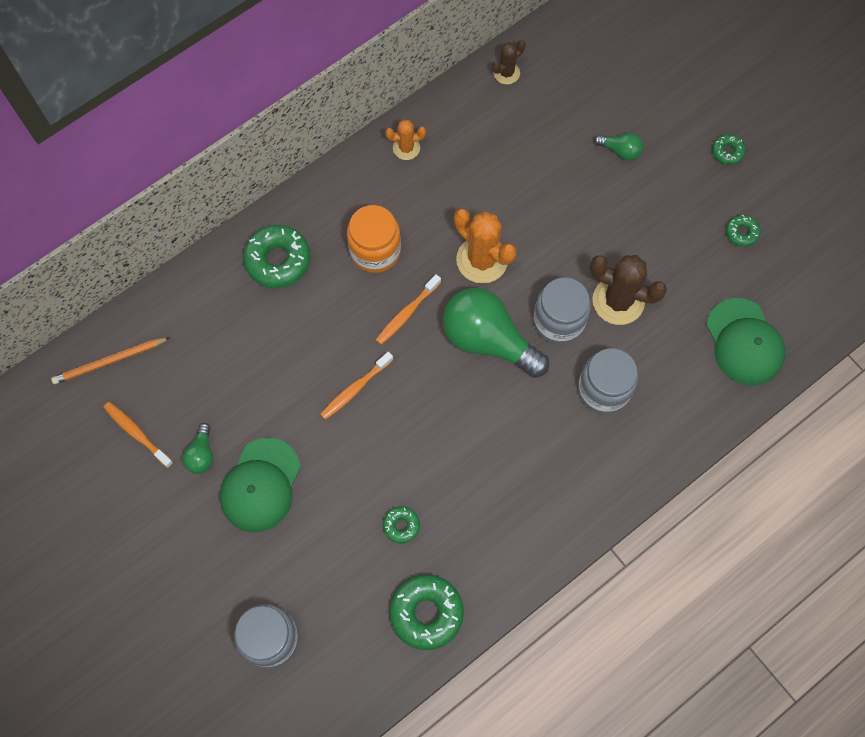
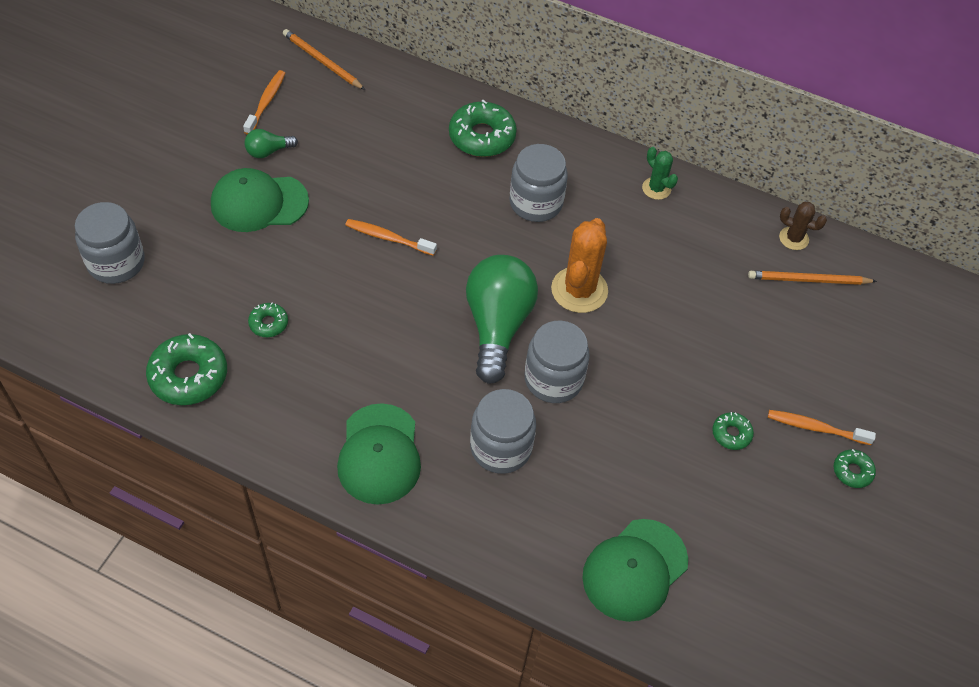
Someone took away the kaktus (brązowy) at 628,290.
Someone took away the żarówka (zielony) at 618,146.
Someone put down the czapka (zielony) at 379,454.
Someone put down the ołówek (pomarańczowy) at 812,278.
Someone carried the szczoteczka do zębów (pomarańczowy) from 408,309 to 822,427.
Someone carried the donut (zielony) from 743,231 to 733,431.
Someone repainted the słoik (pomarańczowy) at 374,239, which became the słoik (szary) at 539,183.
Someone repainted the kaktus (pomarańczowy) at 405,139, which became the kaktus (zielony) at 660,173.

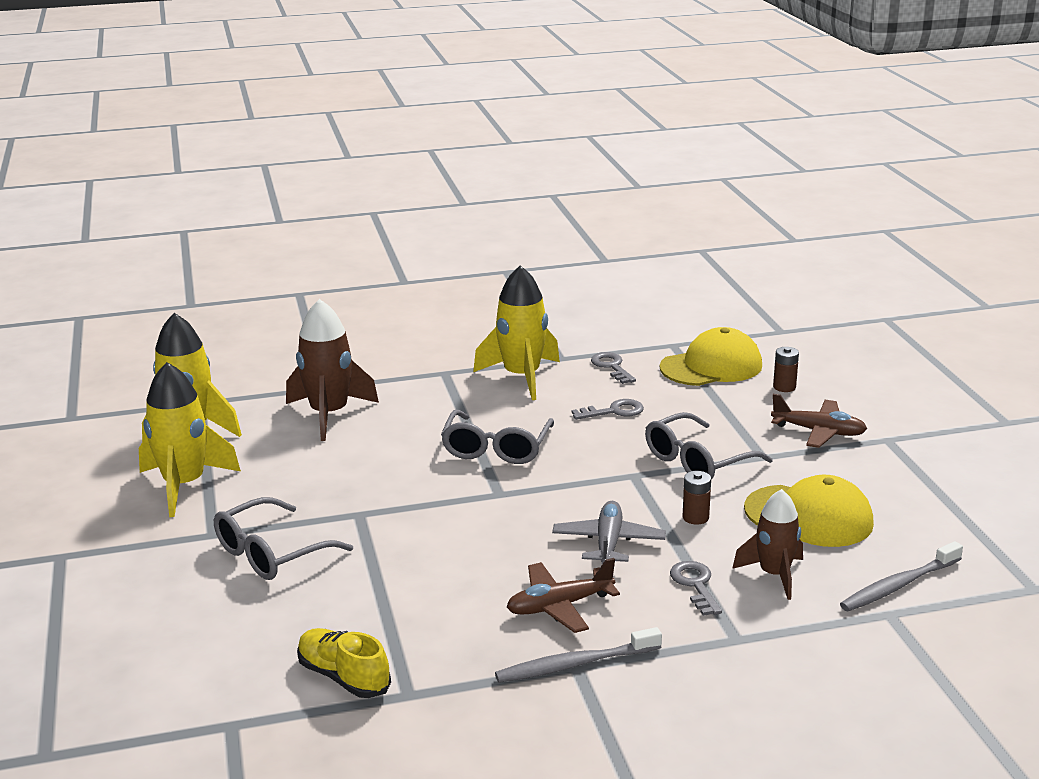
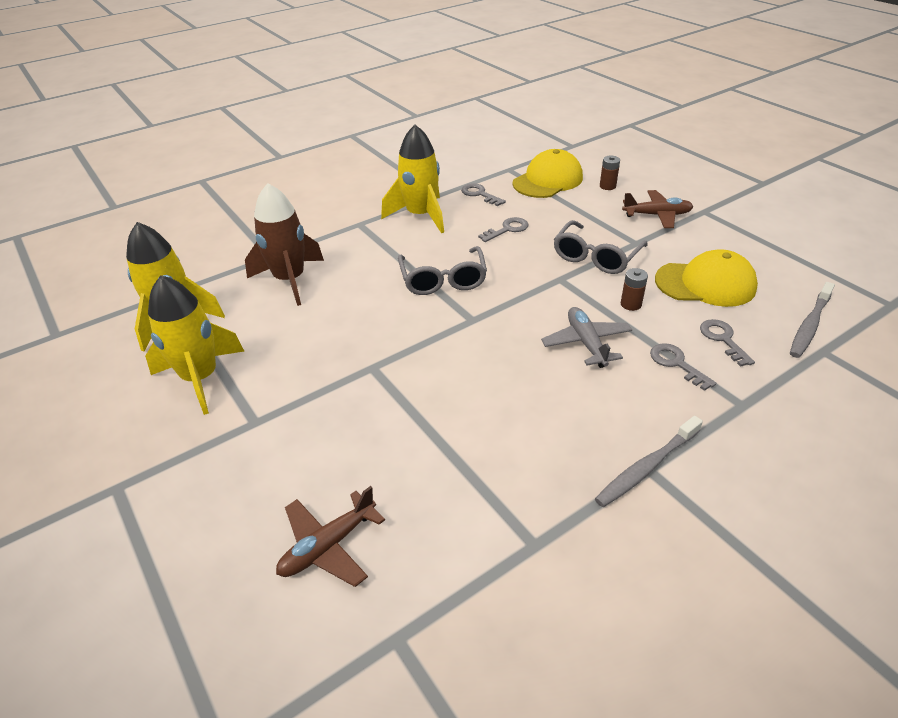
Someone took away the okulary (szary) at 283,538.
Someone took away the but (żółty) at 344,663.
Someone carried the samolot (brązowy) from 563,595 to 330,536.
Someone swapped the rakieta (brązowy) at 767,544 for the klucz (szary) at 727,343.

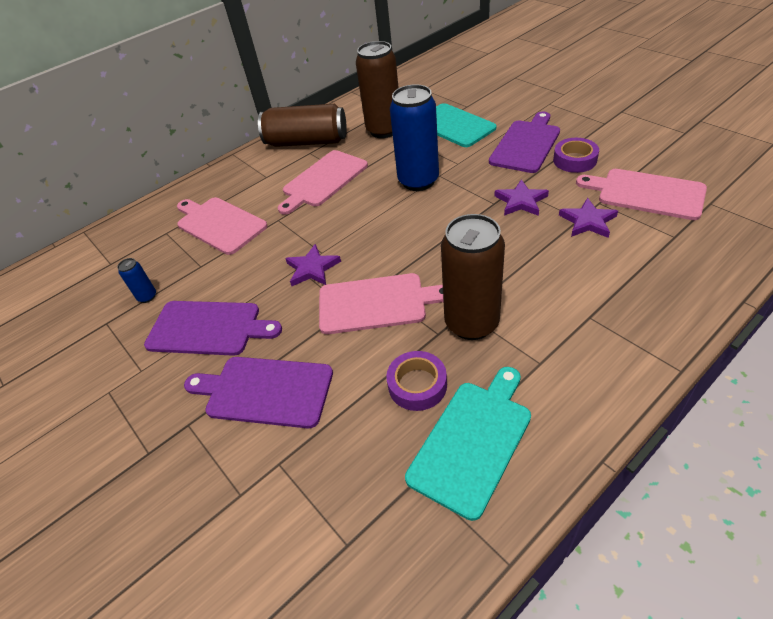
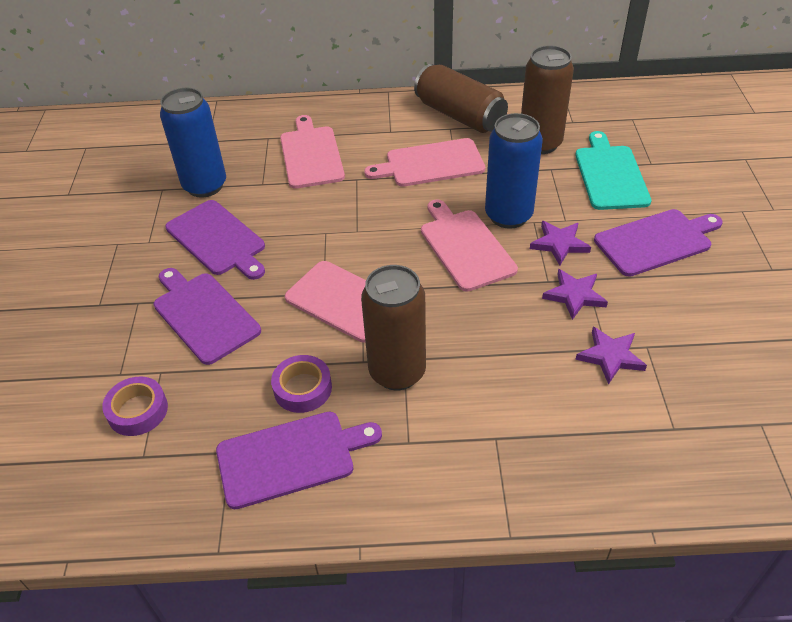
Someone carried the gwiazda (fioletowy) from 313,265 to 560,243.
Someone carried the taśma klejąca (fioletowy) from 576,155 to 135,406.
Someone carried the deska do krojenia (różowy) from 641,194 to 469,245.
Someone repainted the deska do krojenia (turkusowy) at 468,444, which became the deska do krojenia (fioletowy) at 299,460.
Someone scaled the puszka (niebieski) at 136,280 by 2.32.

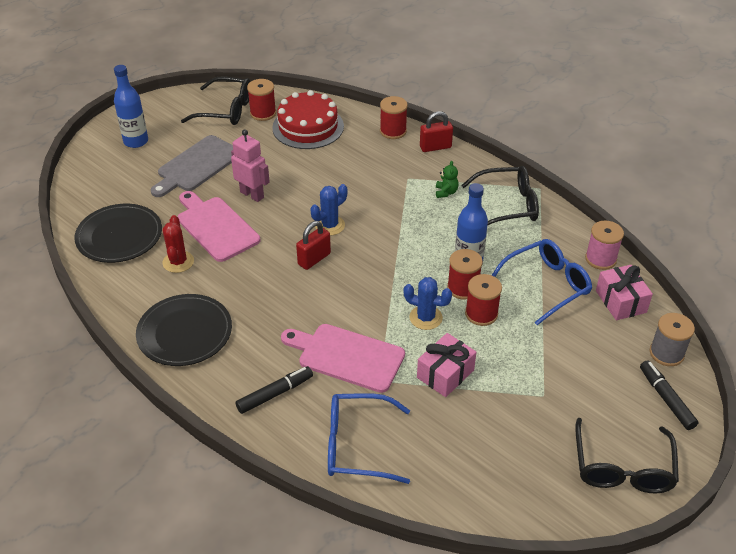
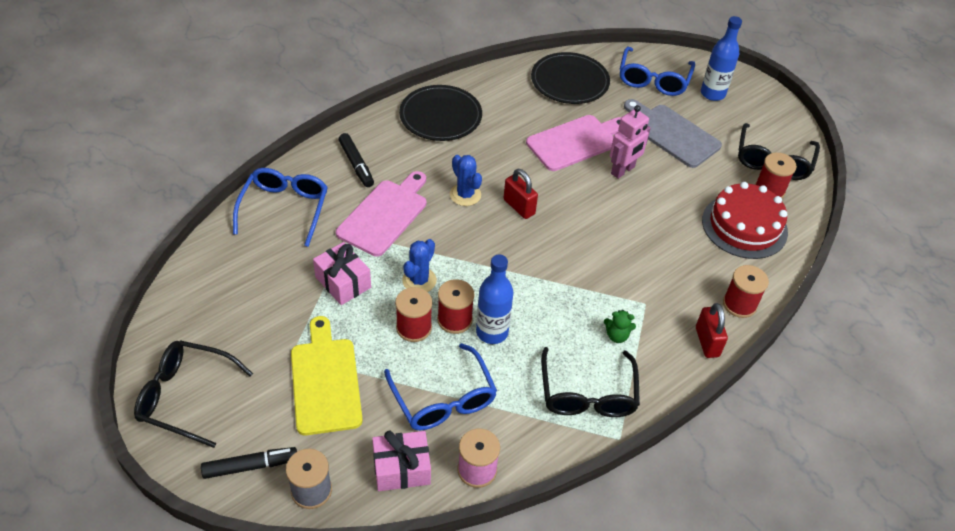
Someone took away the kaktus (czerwony) at 178,244.
Someone put down the deska do krojenia (żółty) at 327,375.
Someone put down the okulary (niebieski) at 657,71.
Someone carried the kaktus (niebieski) from 328,209 to 466,180.

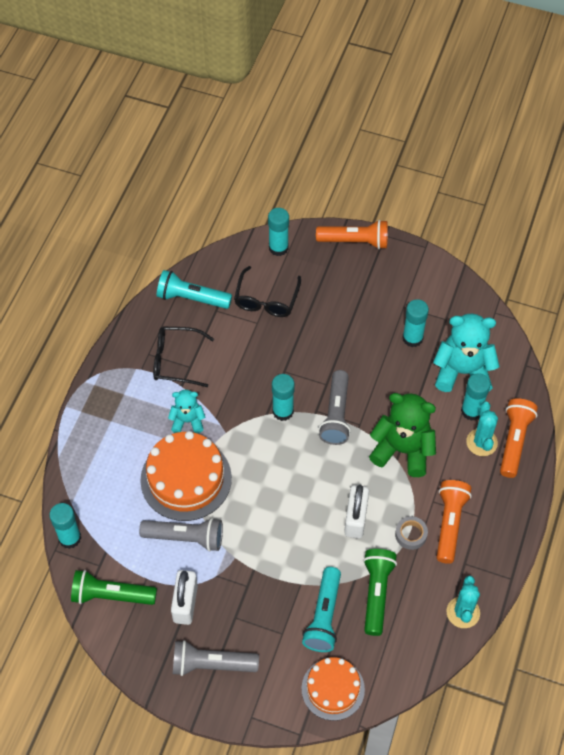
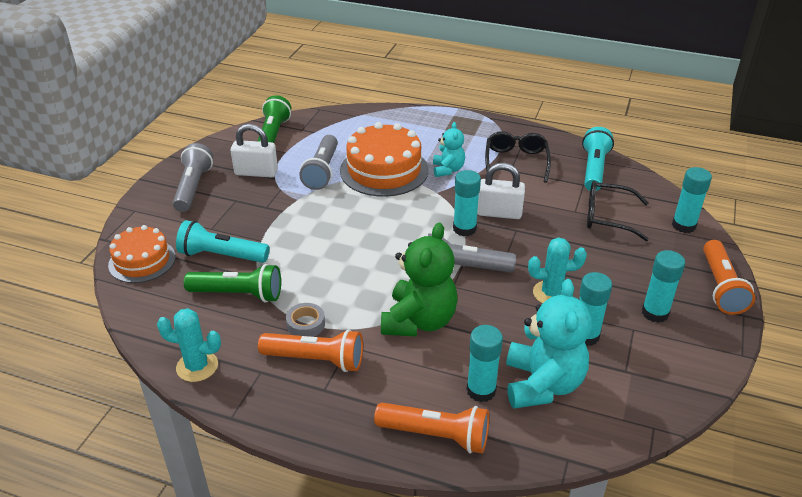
Someone carried the klej w sztyfcie (turkusowy) from 65,526 to 663,286.
Someone carried the kłódka (biały) from 356,511 to 501,191.
Someone carried the kaktus (turkusowy) from 482,428 to 557,270.

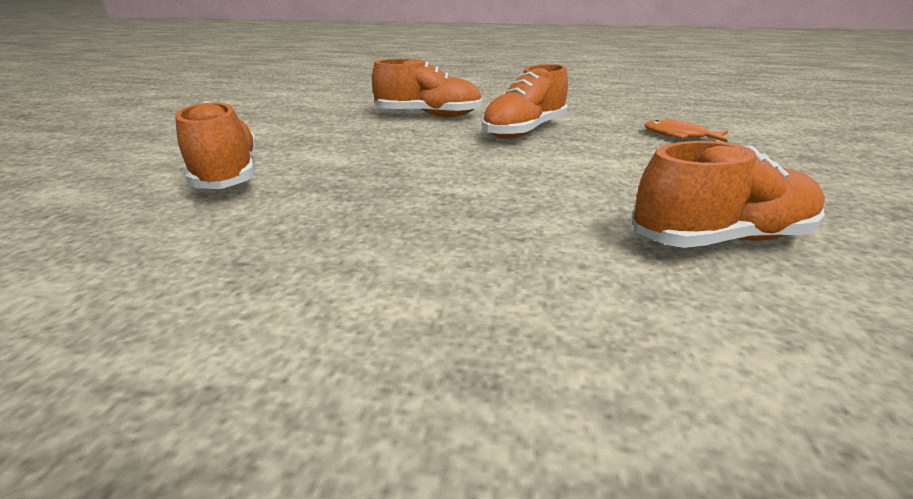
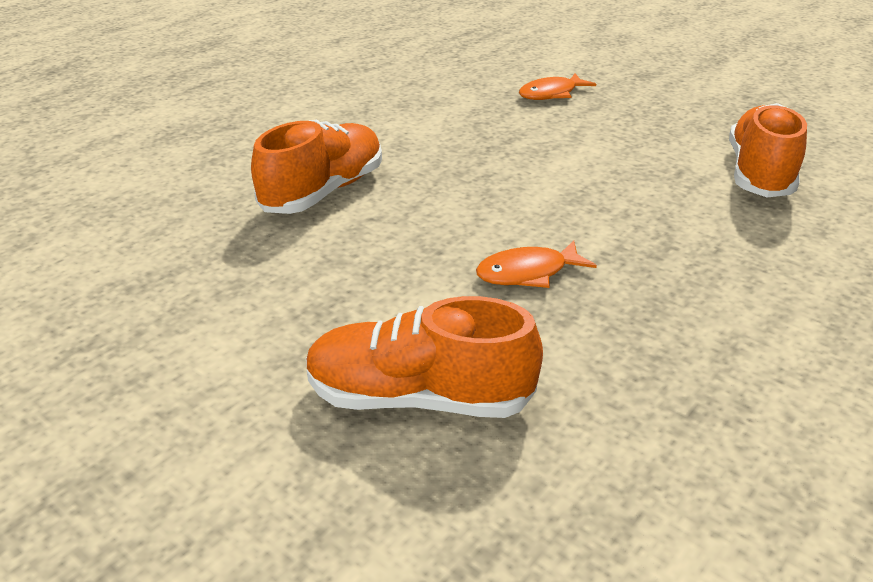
Someone took away the but (pomarańczowy) at 525,101.
Someone put down the ryba (pomarańczowy) at 536,264.

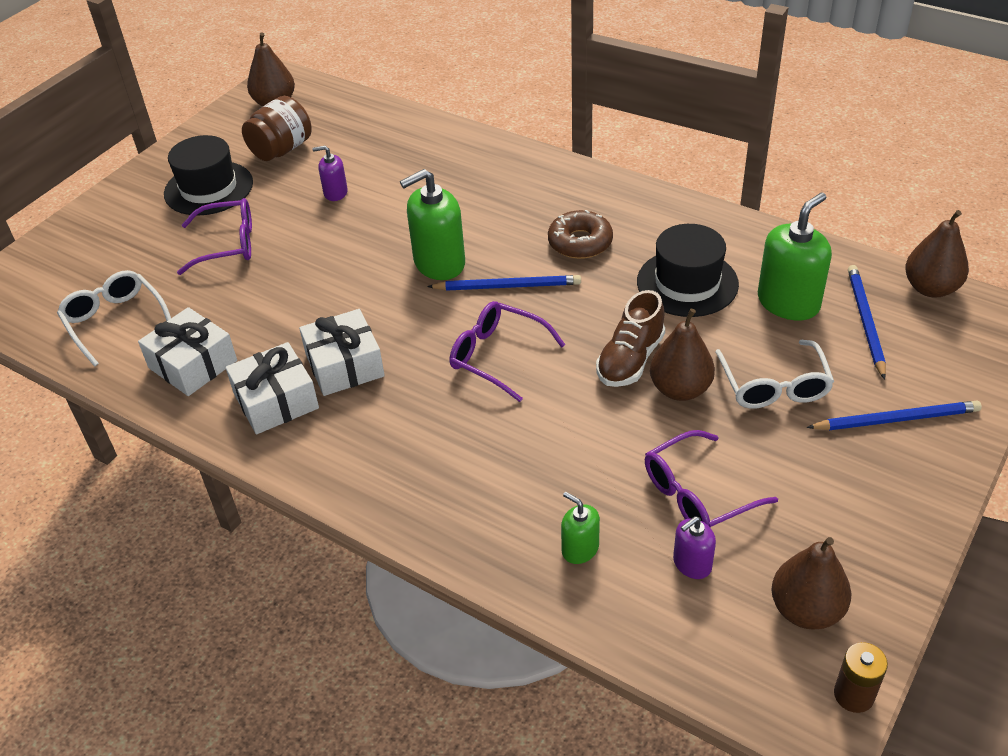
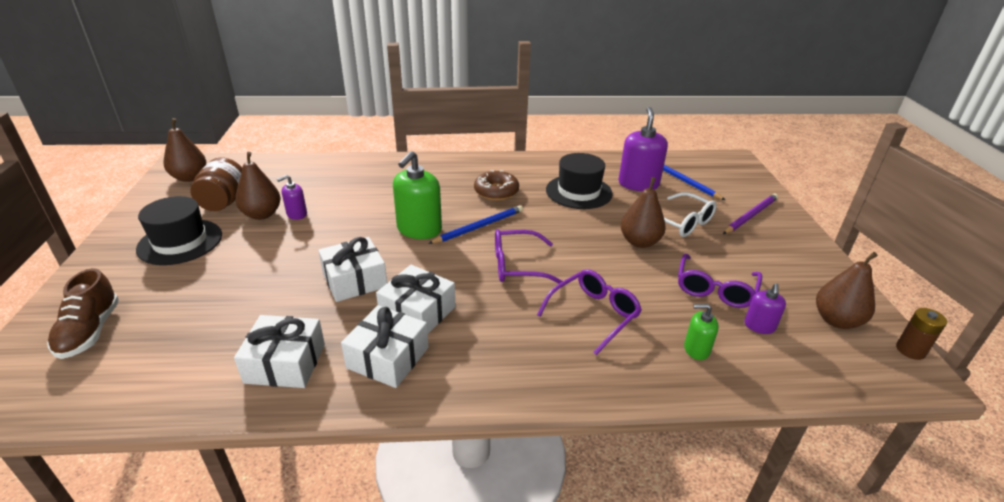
Someone took away the okulary (biały) at 114,318.
Someone put down the prezent (biały) at 352,269.
Someone carried the okulary (fioletowy) from 214,236 to 589,312.
Someone carried the but (brązowy) from 630,338 to 83,313.
Someone carried the gruszka (brązowy) from 937,253 to 258,186.
Someone repainted the dozownik mydła (zielony) at 795,256, which became the dozownik mydła (fioletowy) at 643,149.
Someone repainted the ołówek (niebieski) at 894,415, which became the ołówek (fioletowy) at 750,214.

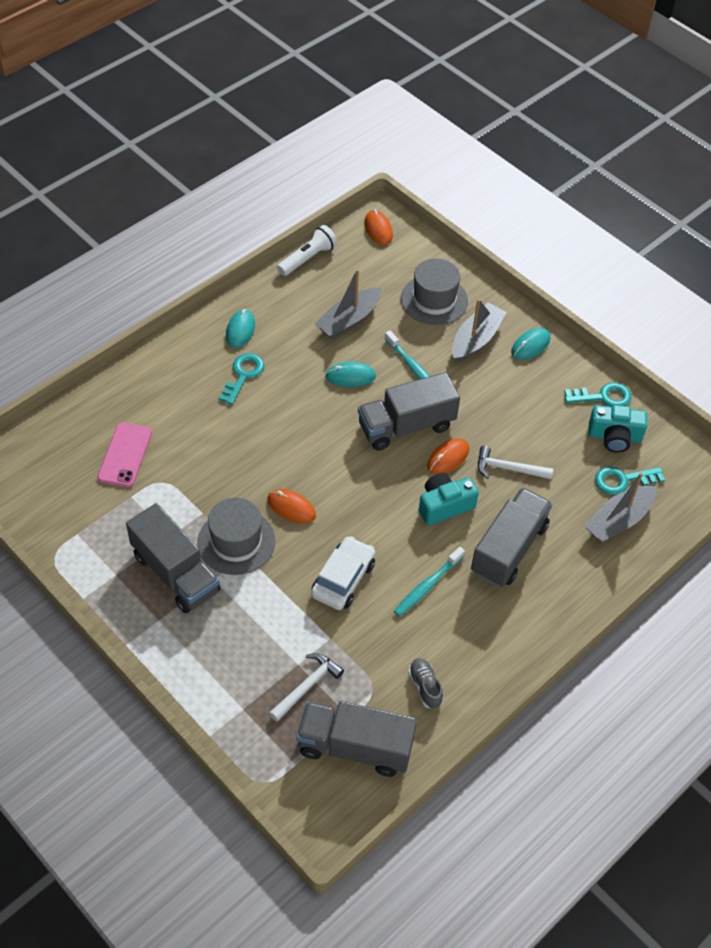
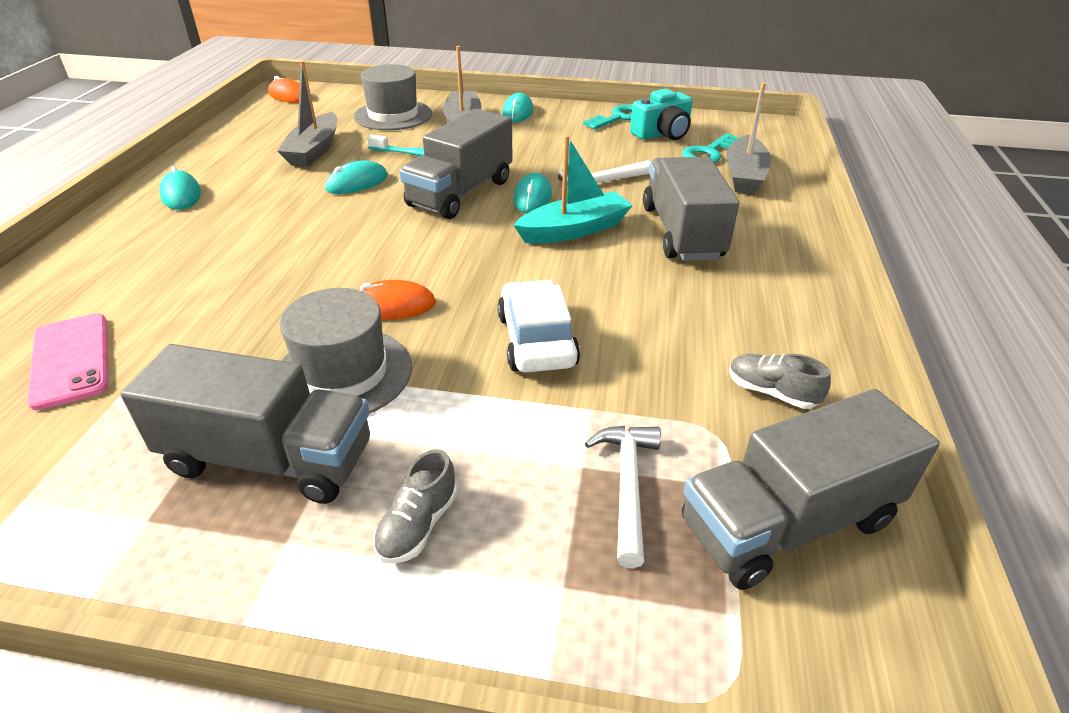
Someone took away the klucz (turkusowy) at 241,379.
Someone took away the latarka (biały) at 307,250.
Someone took away the szczoteczka do zębów (turkusowy) at 429,581.
Someone put down the but (szary) at 415,506.
Someone swapped the aparat fotograficzny (turkusowy) at 449,499 for the łódka (turkusowy) at 573,189.
Someone repainted the myszka (pomarańczowy) at 448,456, which became the myszka (turkusowy) at 532,193.

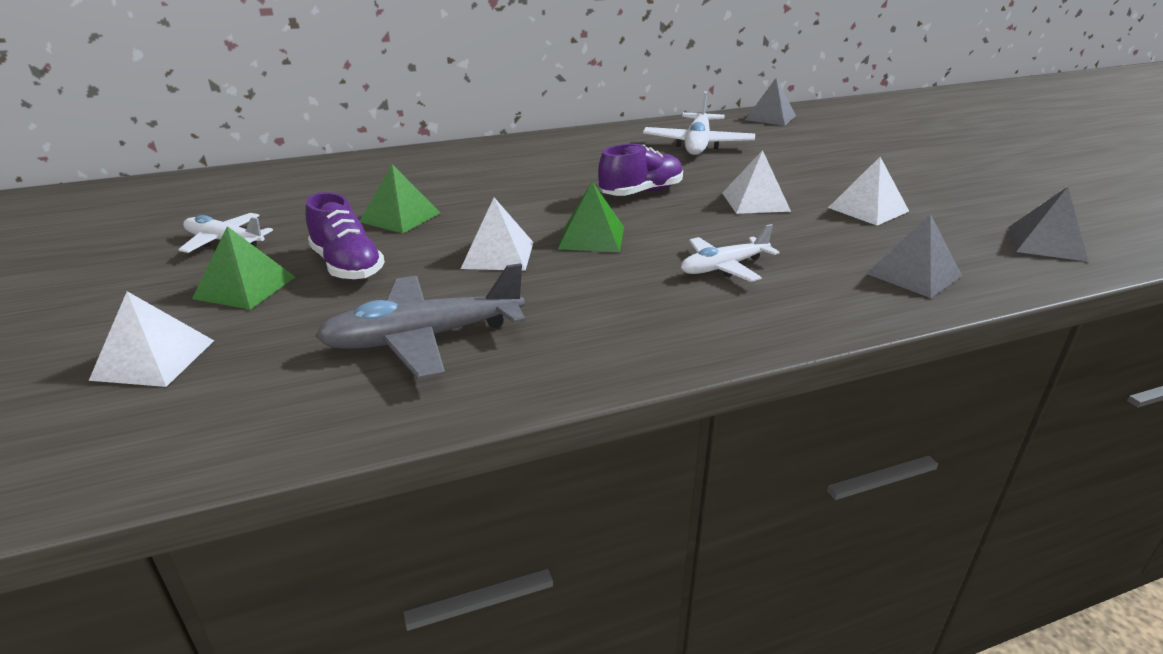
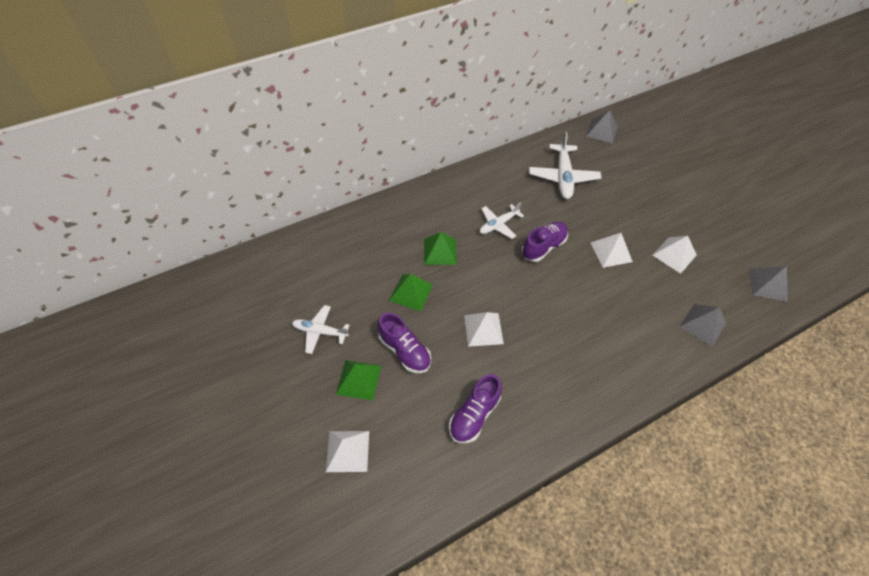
Someone carried the piramida (zielony) from 591,217 to 440,248.
Someone carried the samolot (biały) from 730,253 to 502,220.
Someone swapped the samolot (szary) at 420,321 for the but (fioletowy) at 475,408.

